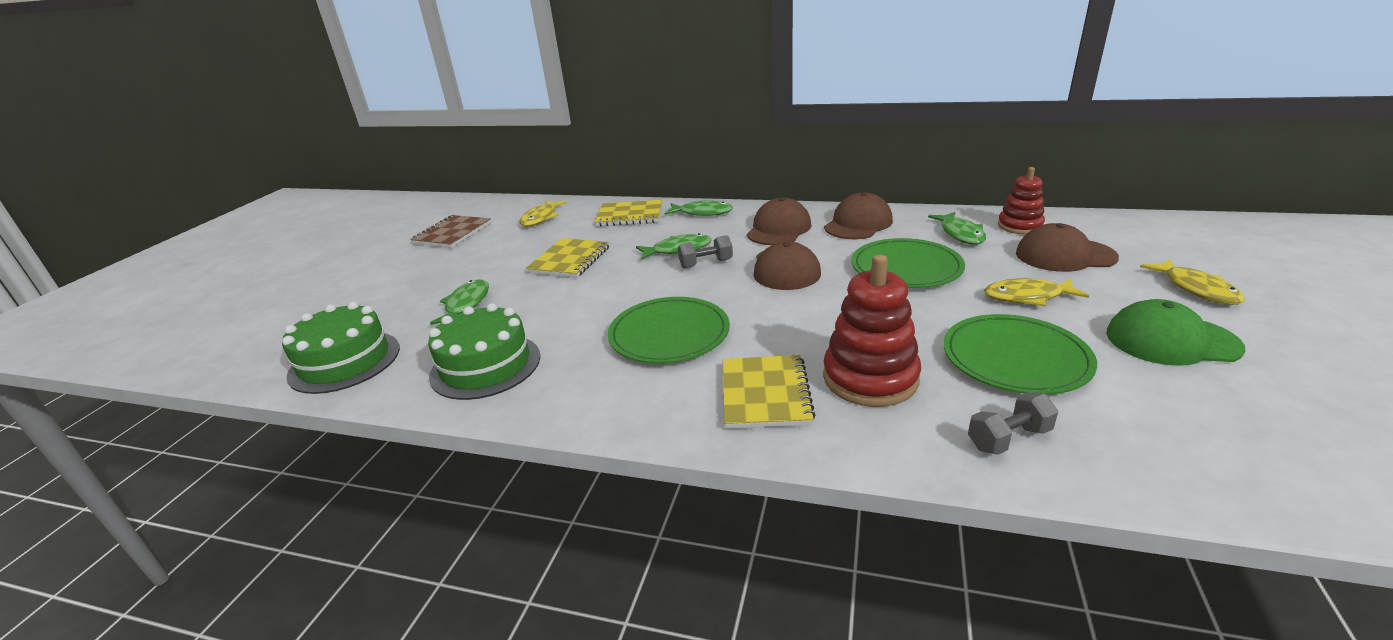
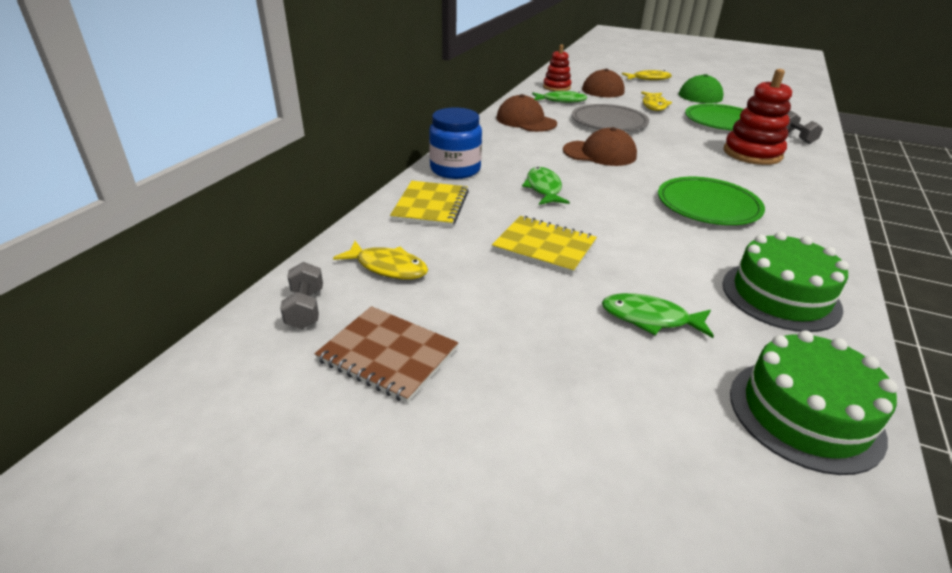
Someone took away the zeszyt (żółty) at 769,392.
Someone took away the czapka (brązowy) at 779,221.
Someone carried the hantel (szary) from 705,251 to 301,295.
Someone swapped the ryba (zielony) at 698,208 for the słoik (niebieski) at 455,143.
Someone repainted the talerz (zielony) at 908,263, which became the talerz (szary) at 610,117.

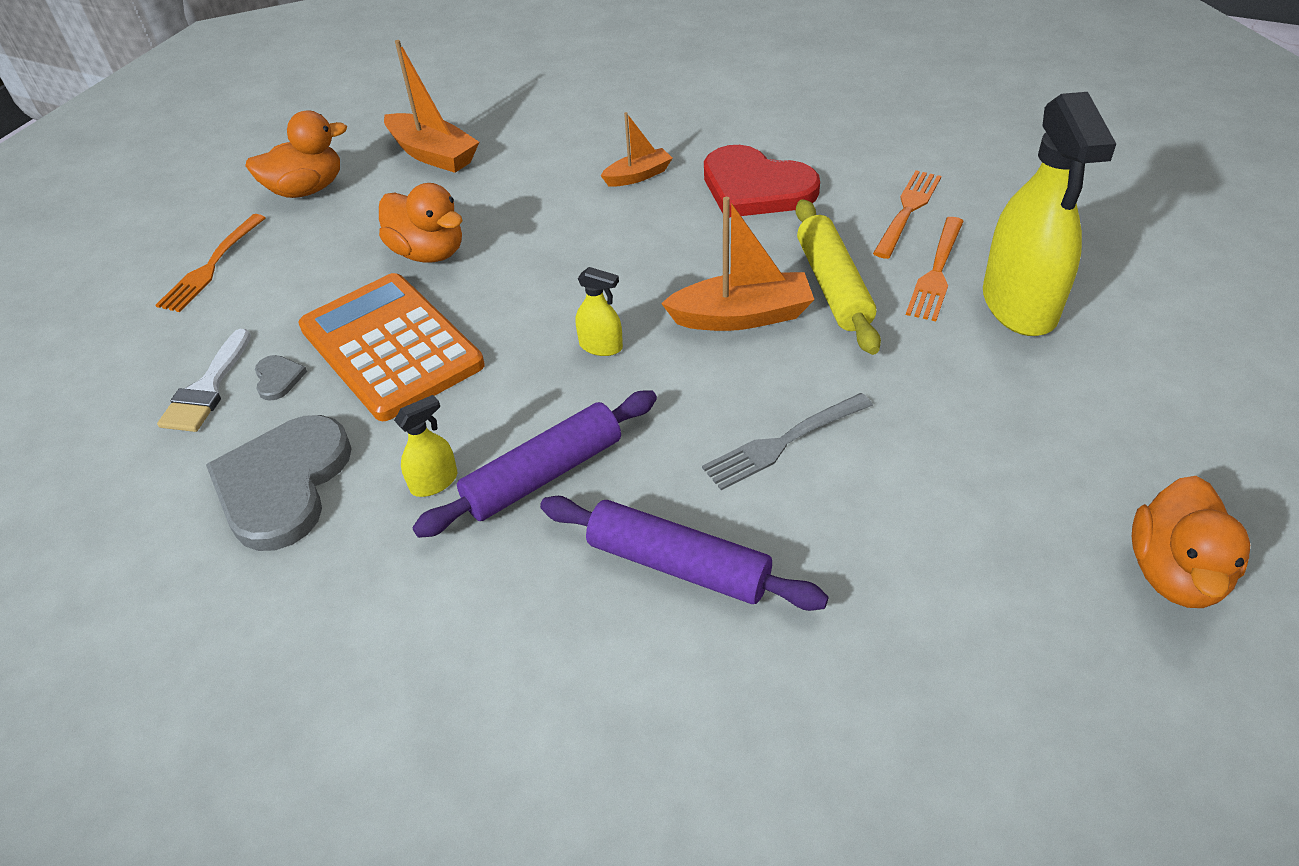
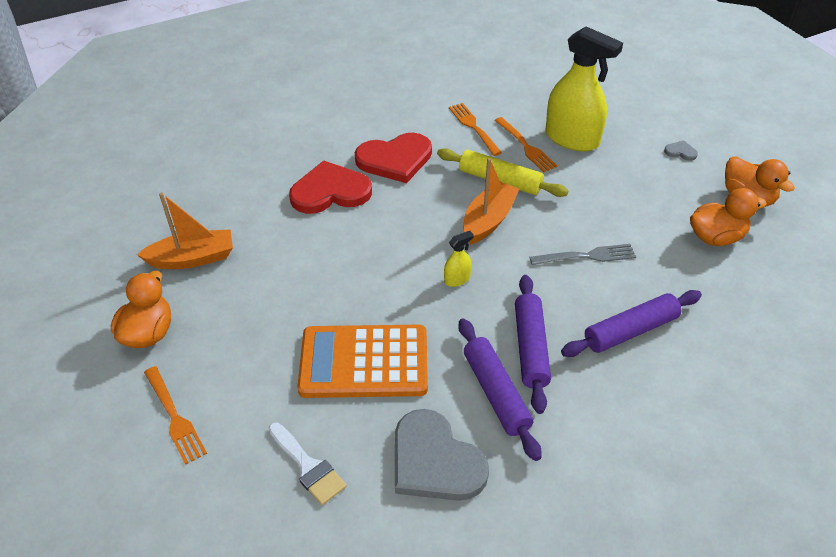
Someone carried the serce (szary) from 281,378 to 681,150.
Someone carried the kaczka (pomarańczowy) from 420,222 to 728,217.
Someone swapped the spryskiwacz (żółty) at 425,446 for the wałek do ciasta (fioletowy) at 499,389.
Someone swapped the łódka (pomarańczowy) at 636,149 for the serce (czerwony) at 330,187.
Someone rotated the widelec (szary) at 787,441 by 105 degrees counterclockwise.

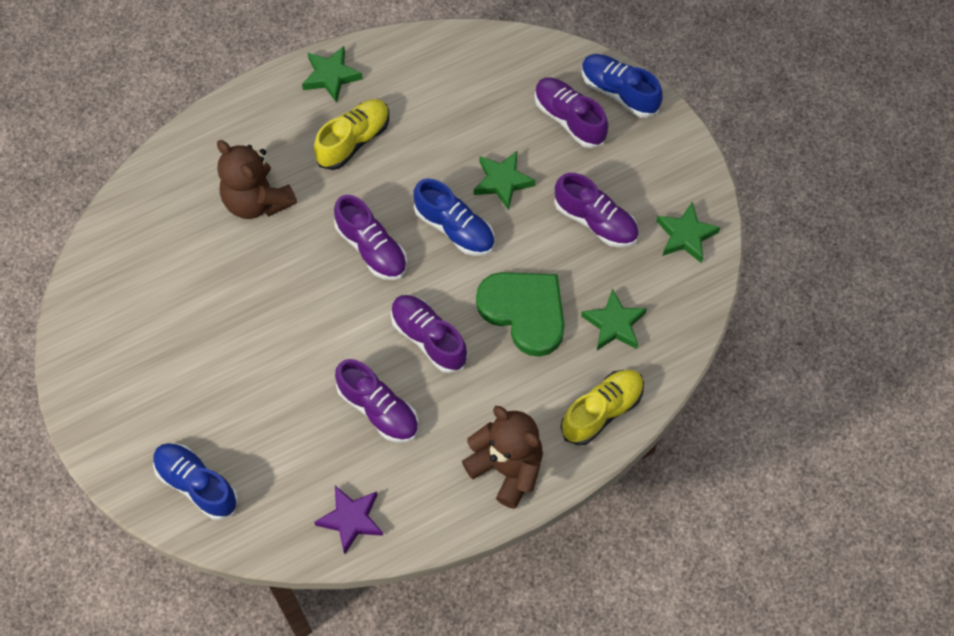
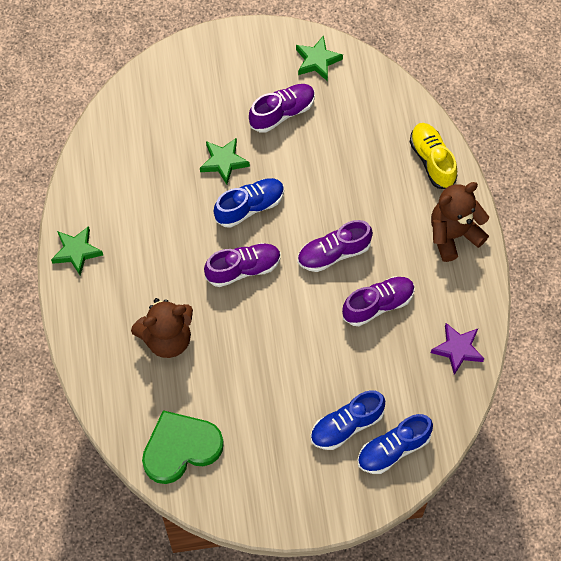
Someone took away the but (żółty) at 351,134.
Someone took away the but (fioletowy) at 571,112.
Someone took away the gwiazda (zielony) at 614,319.
Someone carried the serce (zielony) from 520,314 to 183,447.
Someone carried the but (niebieski) from 622,86 to 347,420.

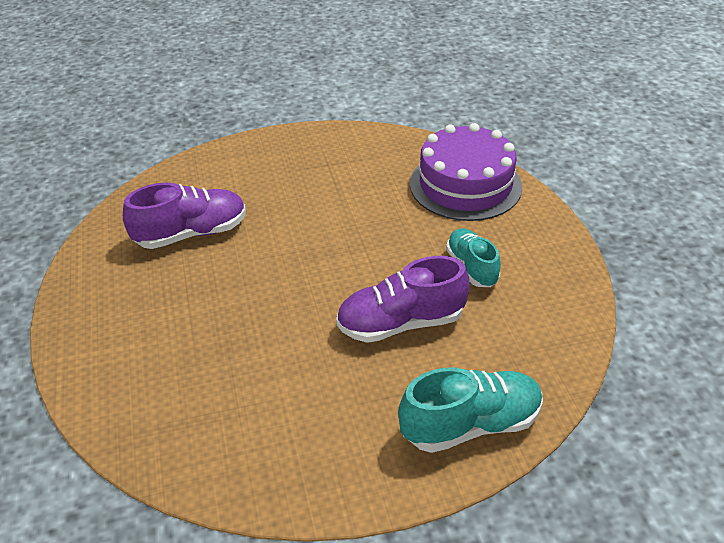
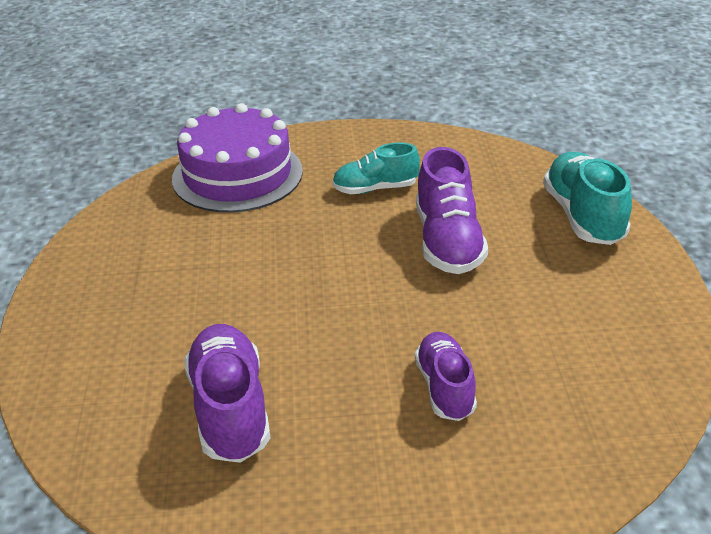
Someone put down the but (fioletowy) at 446,376.

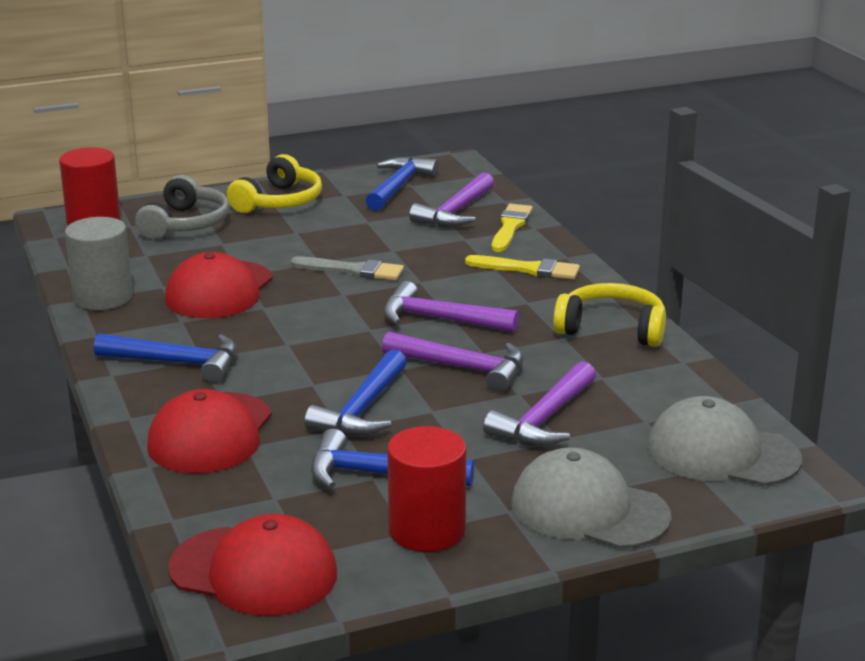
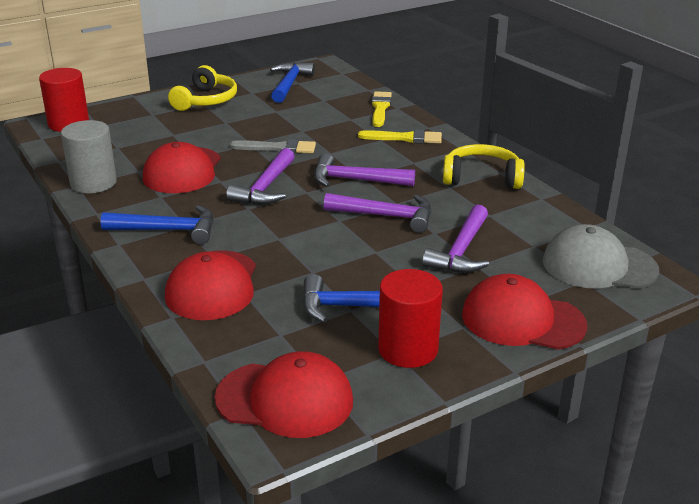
Someone took away the słuchawki (szary) at 182,207.
Someone took away the młotek (niebieski) at 355,392.
Someone carried the młotek (fioletowy) from 451,199 to 260,176.
Someone repainted the czapka (szary) at 591,498, which became the czapka (czerwony) at 524,312.

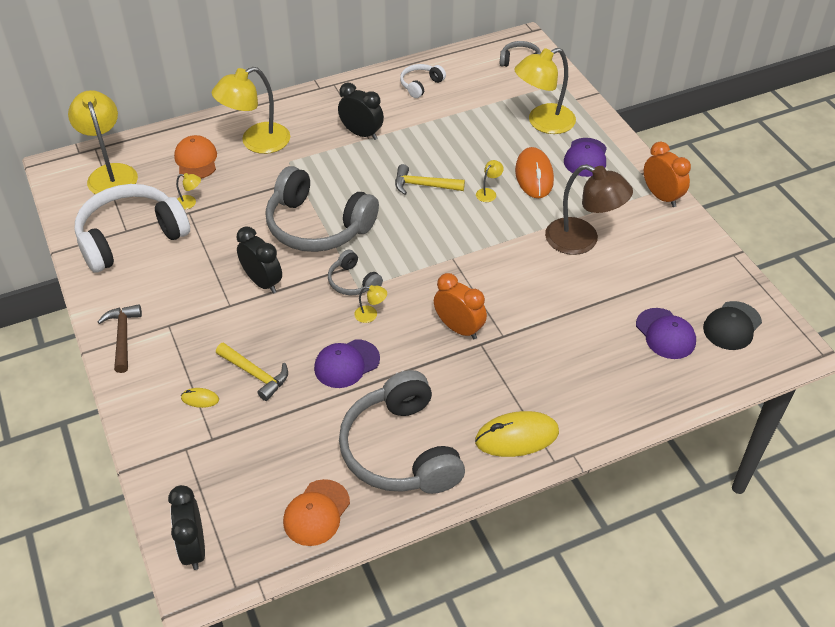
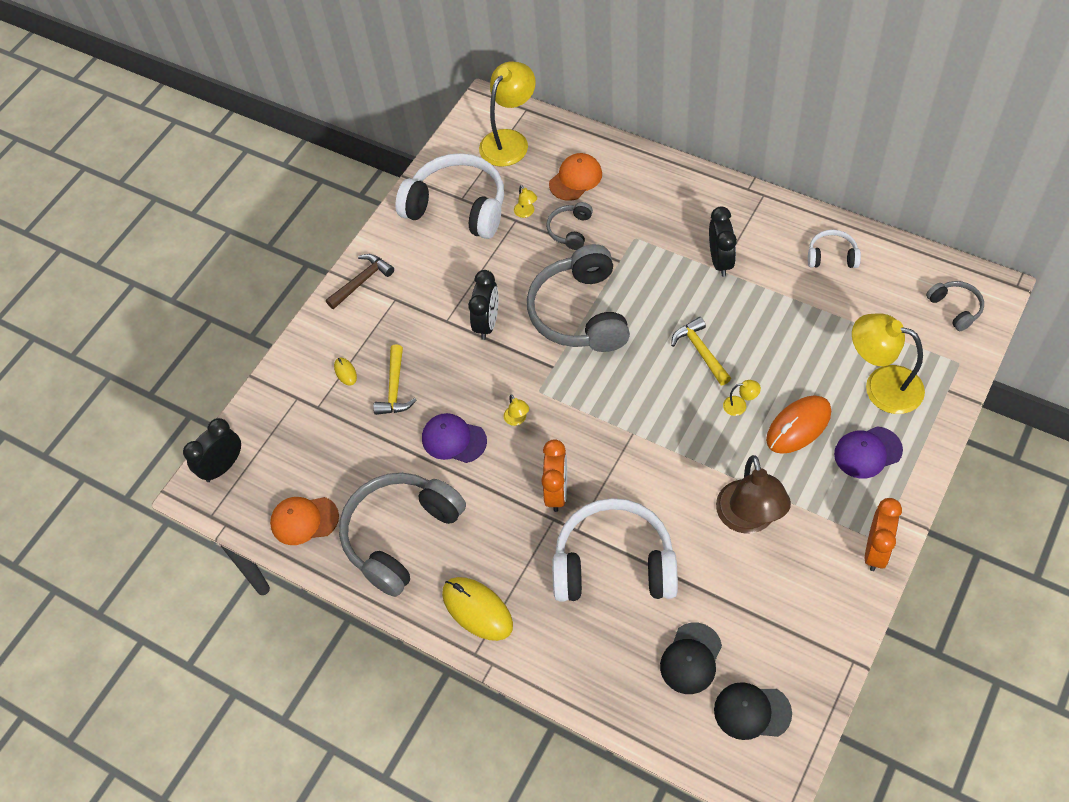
Someone took away the lampka (żółty) at 251,110.
Someone put down the słuchawki (biały) at 615,549.
Someone carried the słuchawki (szary) from 355,272 to 569,226.
Someone repainted the czapka (fioletowy) at 666,333, which became the czapka (czarny) at 691,658.

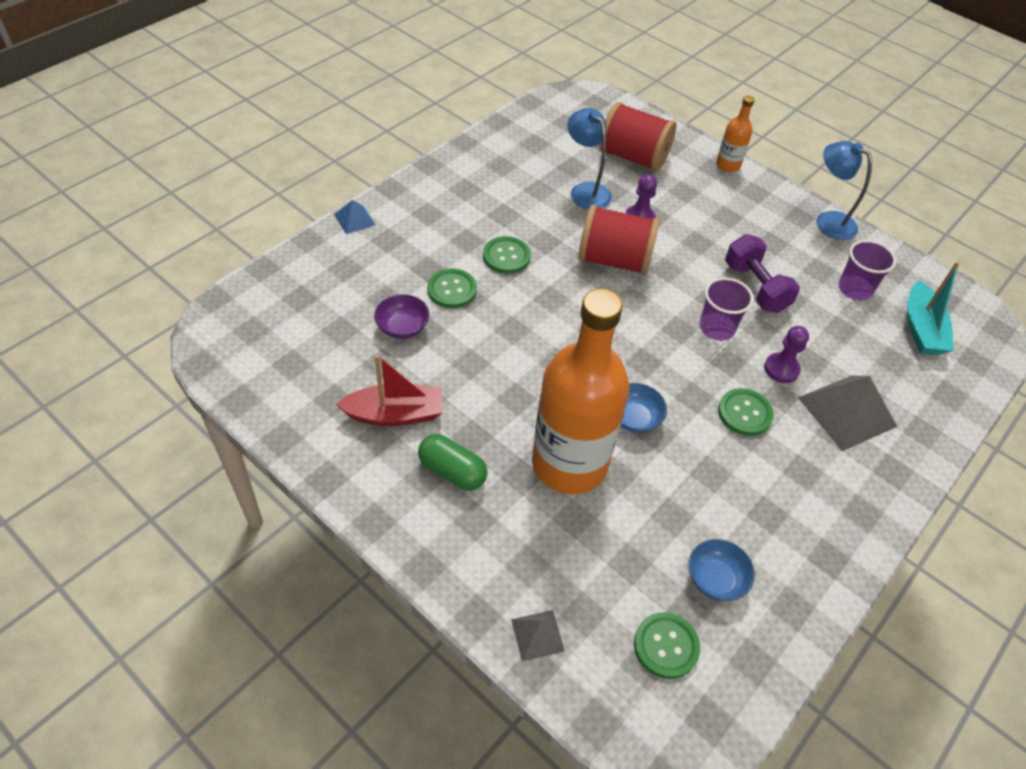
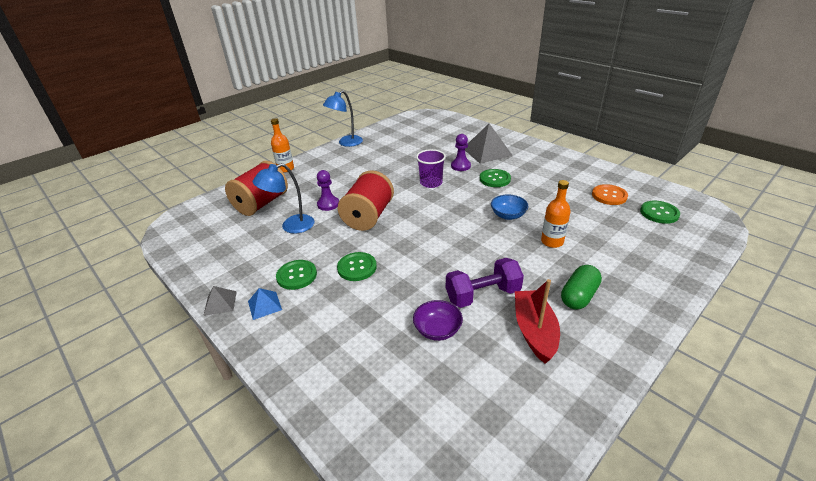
Someone took away the szklanka (fioletowy) at 867,270.
Someone took away the łódka (turkusowy) at 933,308.
Someone carried the piramida (niebieski) from 354,217 to 265,304.
Someone carried the guzik (zielony) from 452,288 to 296,275.
Someone carried the piramida (szary) from 538,635 to 220,301.
Someone carried the hantel (fioletowy) from 762,273 to 485,283.
Someone swapped the miska (niebieski) at 721,570 for the guzik (pomarańczowy) at 610,194.
Someone scaled the butelka (pomarańczowy) at 581,391 by 0.44.

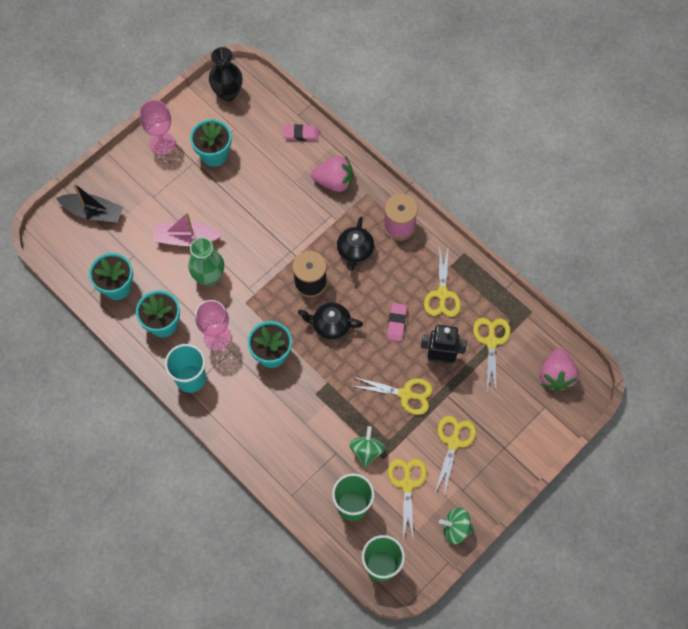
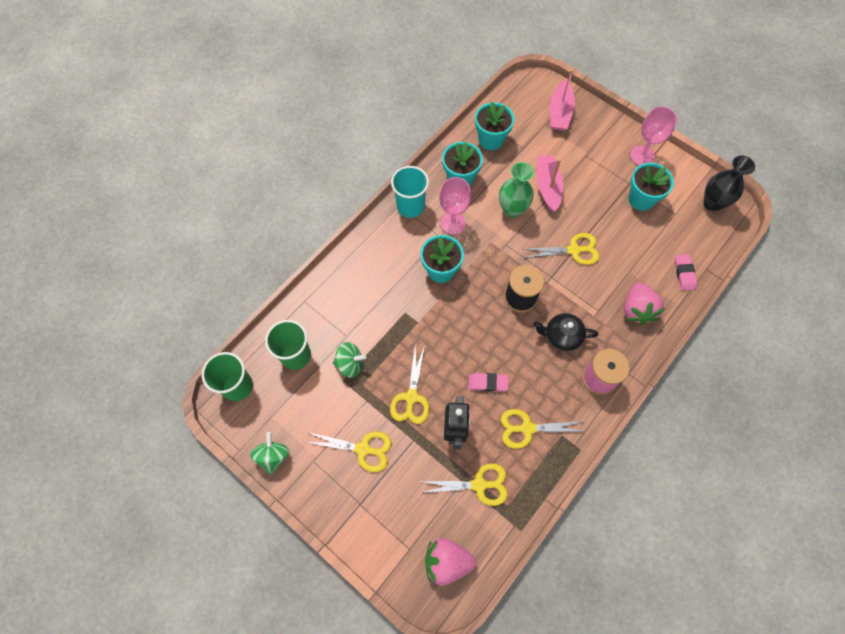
Someone took away the imbryk (czarny) at 330,321.
Someone carried the nożyczki (żółty) from 407,500 to 561,249.
Someone repainted the łódka (czarny) at 89,203, which became the łódka (różowy) at 562,100.

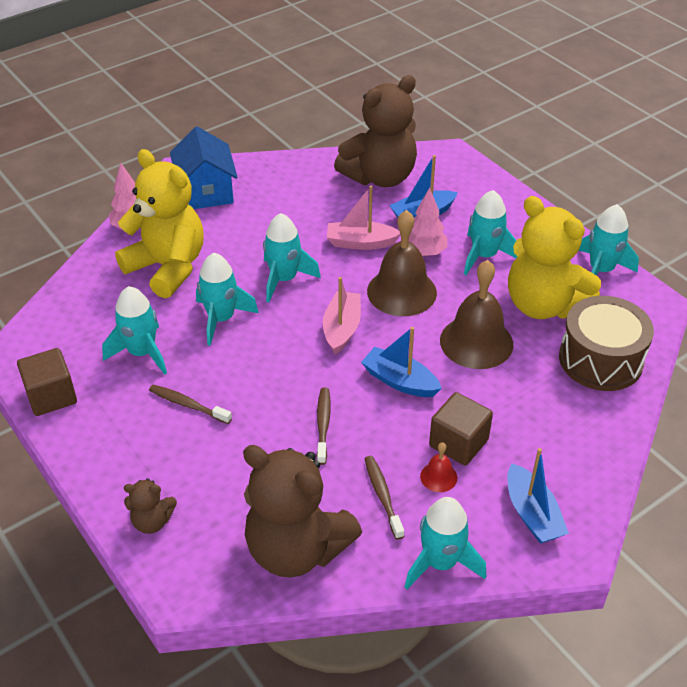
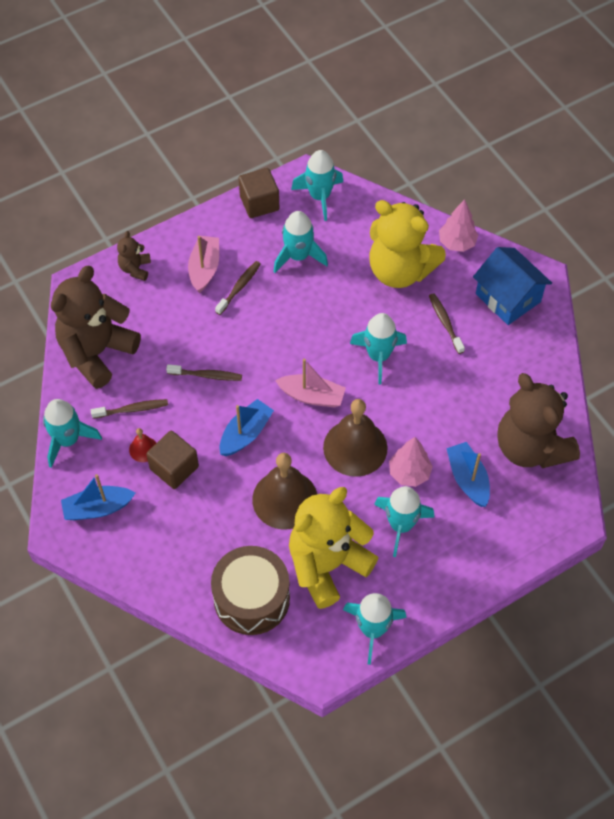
Someone put down the szczoteczka do zębów (brązowy) at 447,323.
Someone carried the rakieta (turkusowy) from 227,299 to 317,185.
Someone carried the łódka (różowy) from 363,218 to 203,264.
Someone rotated the miś (żółty) at 159,223 by 75 degrees clockwise.
Someone rotated the domek (niebieski) at 204,167 by 60 degrees clockwise.

